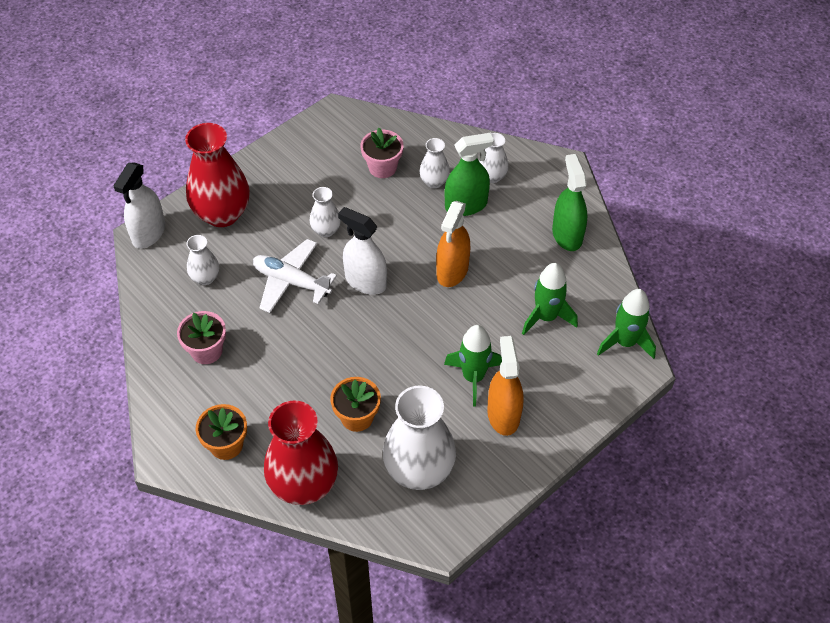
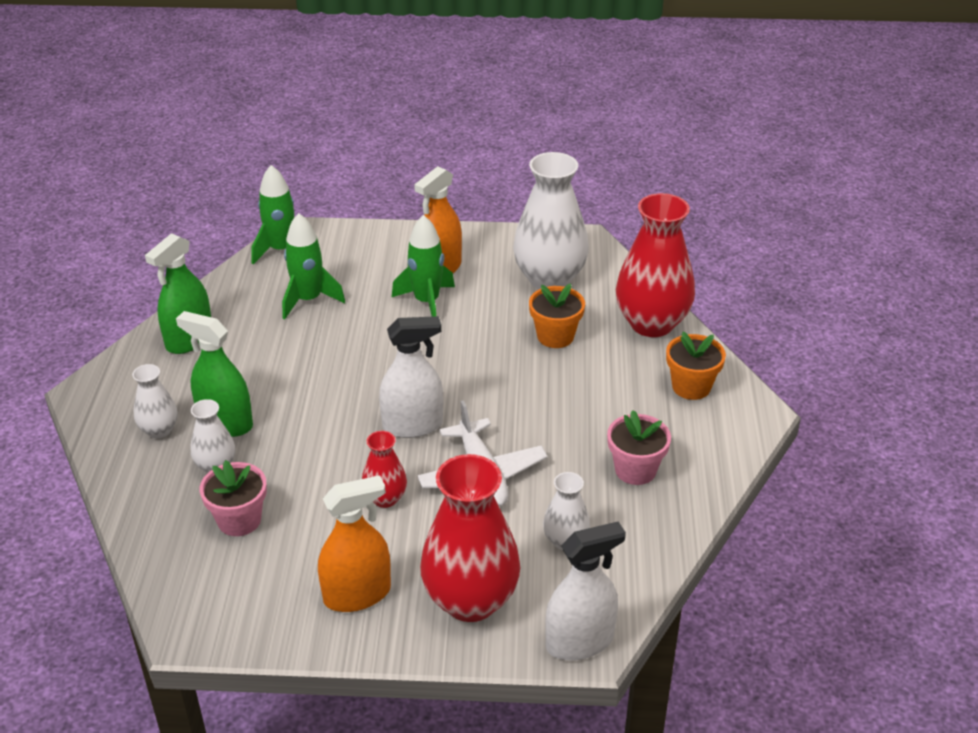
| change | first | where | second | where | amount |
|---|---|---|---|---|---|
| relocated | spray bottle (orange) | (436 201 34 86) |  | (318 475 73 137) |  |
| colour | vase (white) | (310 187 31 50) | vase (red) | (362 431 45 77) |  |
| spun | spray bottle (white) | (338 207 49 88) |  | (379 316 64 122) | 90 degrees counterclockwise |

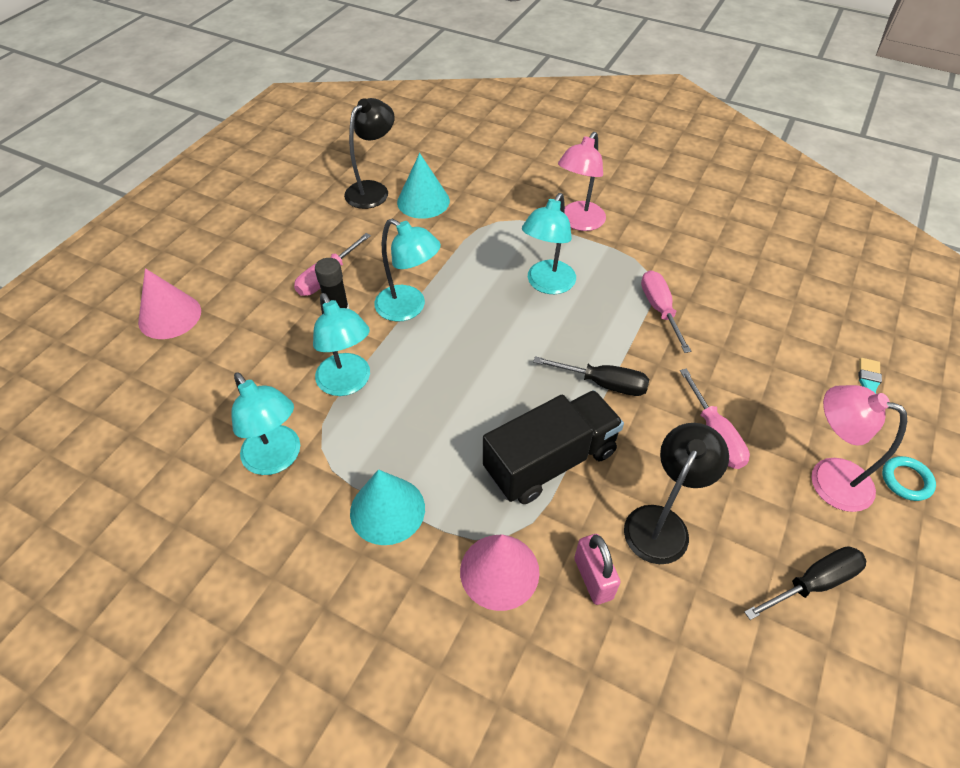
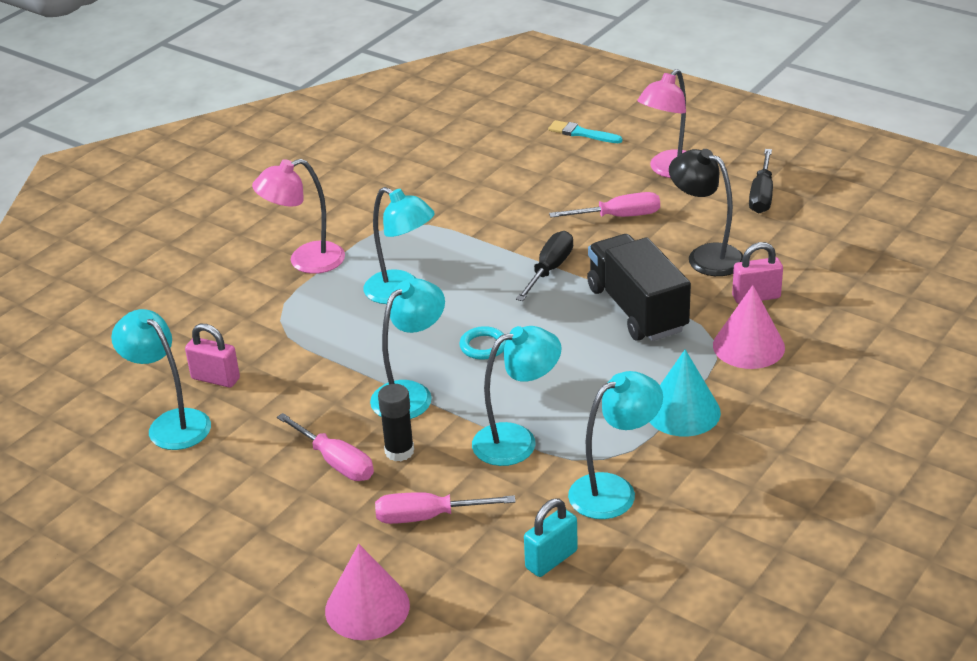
| change | first | where | second | where | amount |
|---|---|---|---|---|---|
| appeared |  |  | padlock (turquoise) | (524 499 54 78) |  |
| relocated | screwdriver (pink) | (641 270 50 83) |  | (375 492 140 32) |  |
| relocated | ring (turquoise) | (882 456 54 45) |  | (459 326 48 34) |  |
| exchanged | cone (turquoise) | (397 153 53 66) | padlock (pink) | (185 324 55 64) |  |
| colour | lamp (black) | (344 98 51 111) | lamp (turquoise) | (111 309 100 141) |  |
| spun | lamp (pink) | (558 132 48 99) |  | (252 159 93 115) | 120 degrees clockwise |
| spun | screwdriver (black) | (744 546 122 74) |  | (749 149 24 64) | 150 degrees counterclockwise |

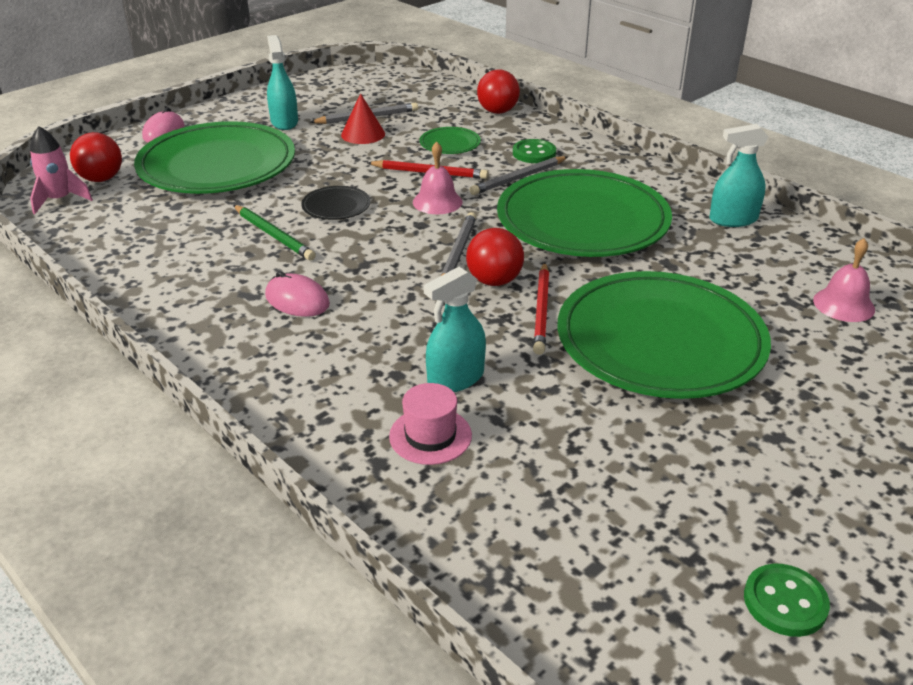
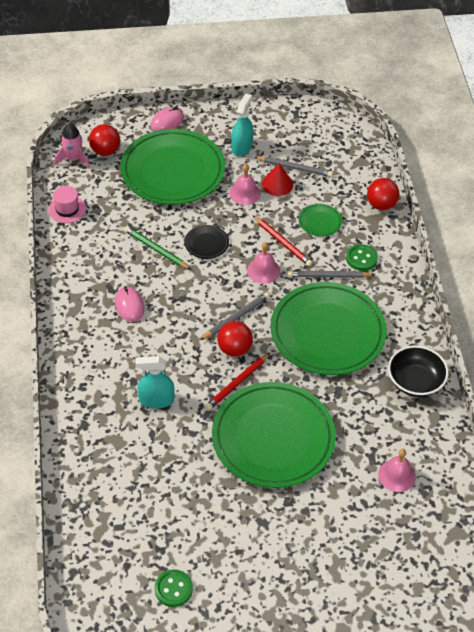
| change | first | where | second | where | amount |
|---|---|---|---|---|---|
| appeared |  |  | bell (pink) | (229 164 32 41) |  |
| relocated | hat (pink) | (389 383 83 82) |  | (48 186 38 37) |  |
| exchanged | spray bottle (turquoise) | (709 124 60 103) | bowl (black) | (388 345 61 52) |  |
| spun | pencil (green) | (233 205 83 56) |  | (124 226 67 44) | 135 degrees clockwise |

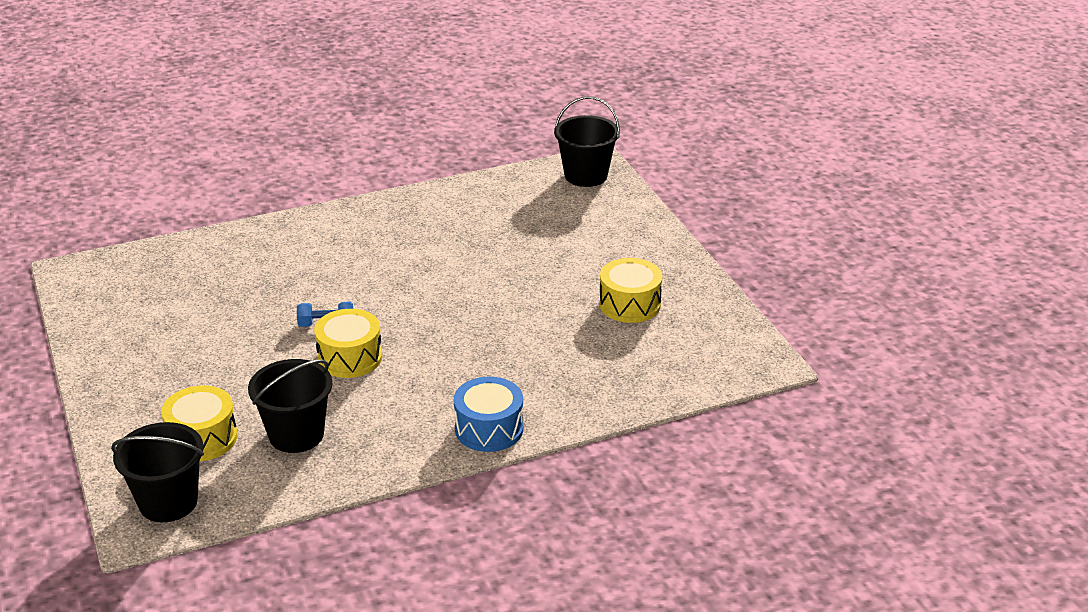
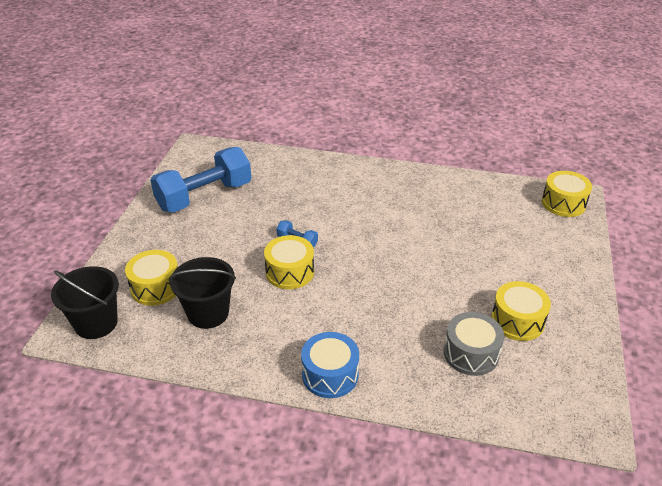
| change | first | where | second | where | amount |
|---|---|---|---|---|---|
| appeared |  |  | dumbbell (blue) | (150 147 101 66) |  |
| appeared |  |  | drum (grey) | (444 312 60 64) |  |
| exchanged | bucket (black) | (554 96 66 91) | drum (yellow) | (542 171 50 46) |  |

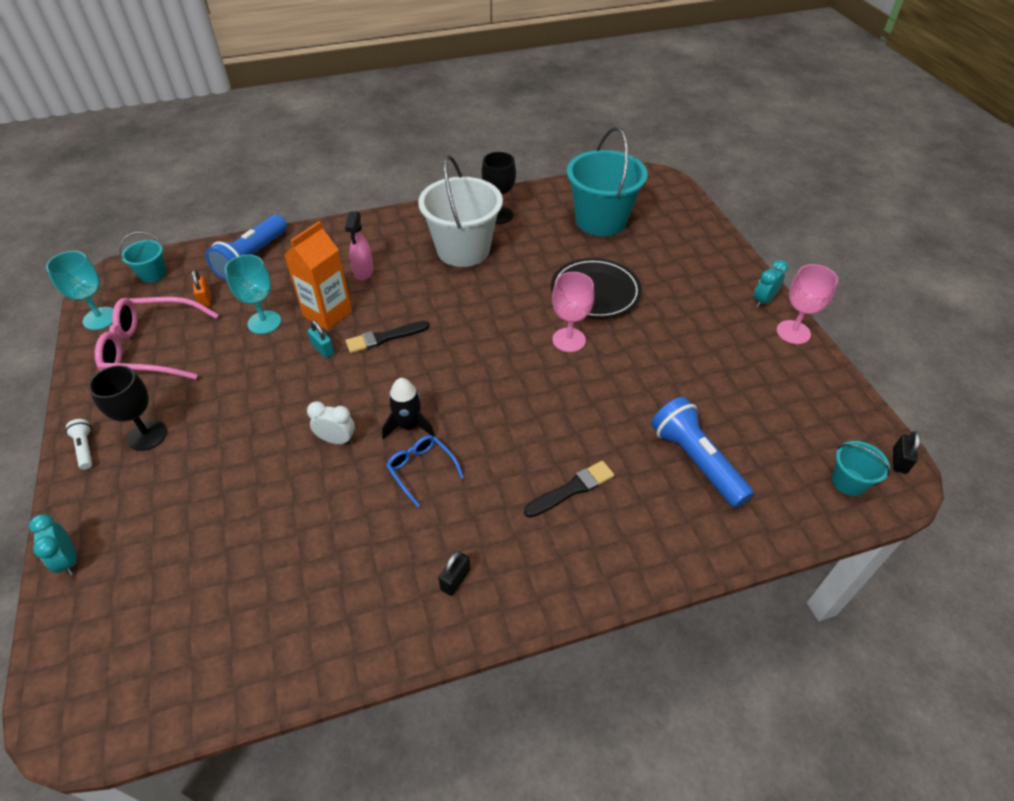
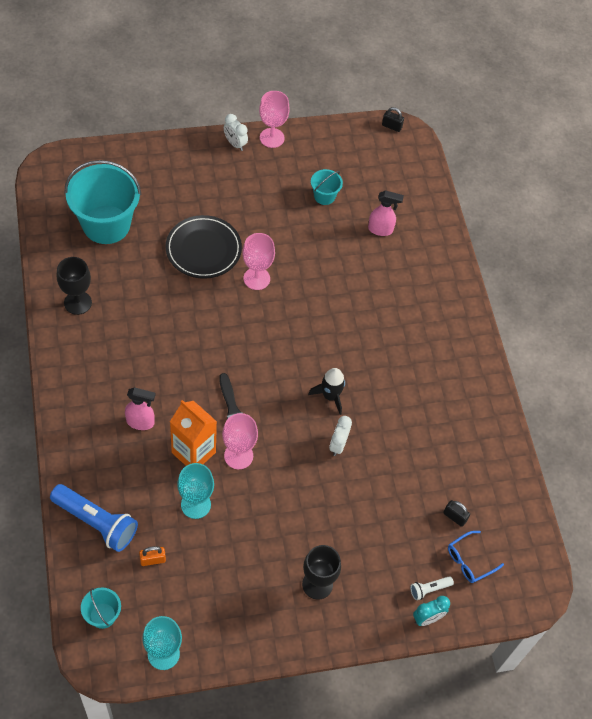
| change | first | where | second | where | amount |
|---|---|---|---|---|---|
| missing | glasses (pink) | (95 297 124 83) |  |  |  |
| missing | bucket (white) | (418 155 85 112) |  |  |  |
| missing | brush (black) | (524 461 90 57) |  |  |  |
| relocated | flashlight (white) | (66 419 26 51) |  | (410 576 44 24) |  |
| relocated | glasses (blue) | (386 435 78 72) |  | (448 531 56 52) |  |
| relocated | padlock (black) | (438 551 33 45) |  | (443 500 27 27) |  |
| relocated | bucket (turquoise) | (832 441 58 55) |  | (311 169 32 36) |  |
| exchanged | padlock (turquoise) | (308 320 26 38) | goblet (pink) | (222 413 36 56) |  |
| exchanged | flashlight (blue) | (651 397 103 111) | spray bottle (pink) | (368 190 36 46) |  |
| colour | clock (turquoise) | (754 260 34 48) | clock (white) | (224 114 24 37) |  |

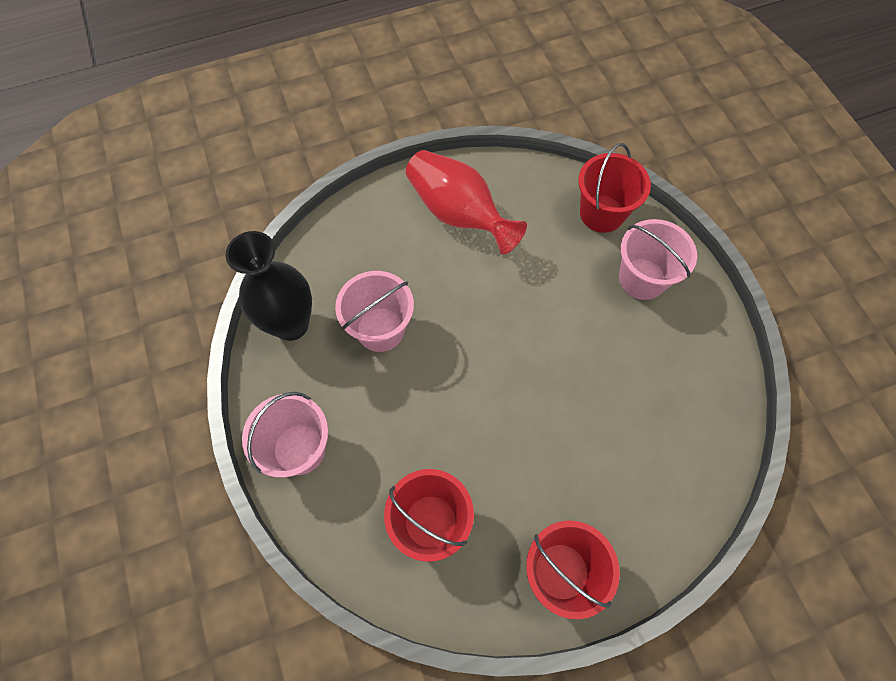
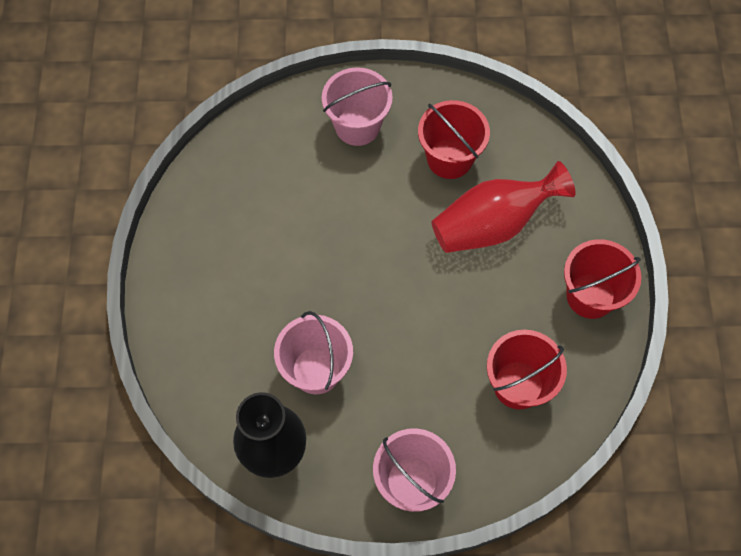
| change | first | where | second | where | amount |
|---|---|---|---|---|---|
| relocated | vase (red) | (406 150 121 105) |  | (431 161 144 92) |  |
| relocated | bucket (red) | (578 143 73 90) |  | (418 100 72 79) |  |

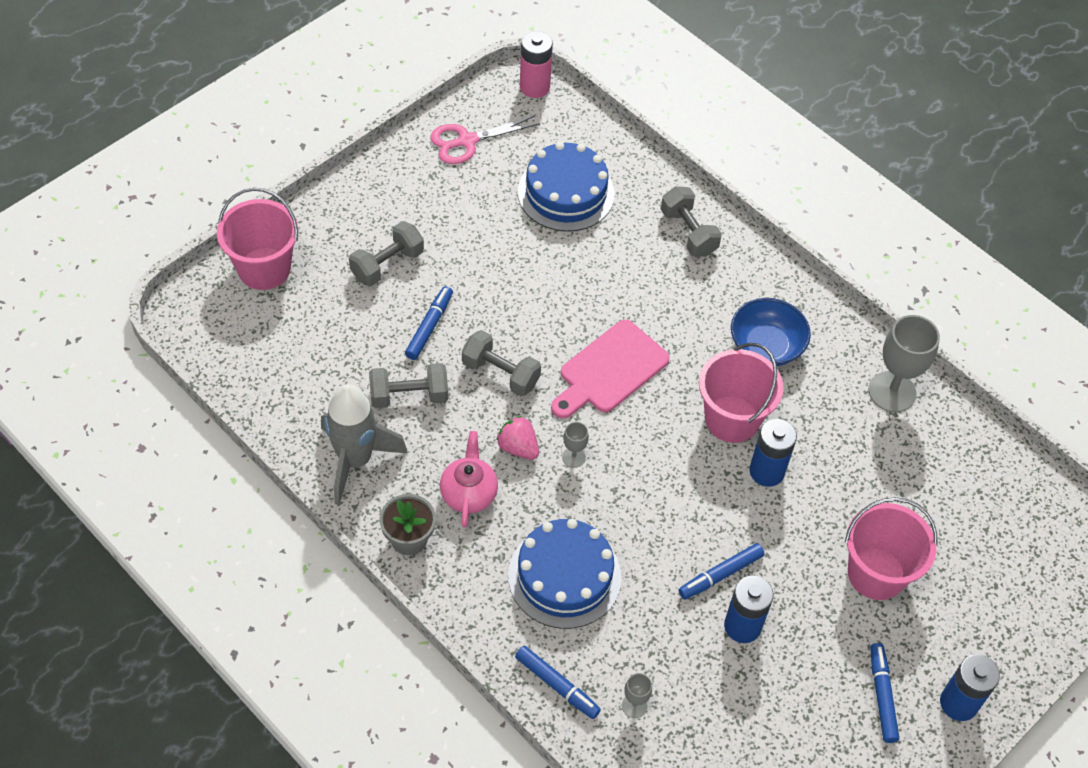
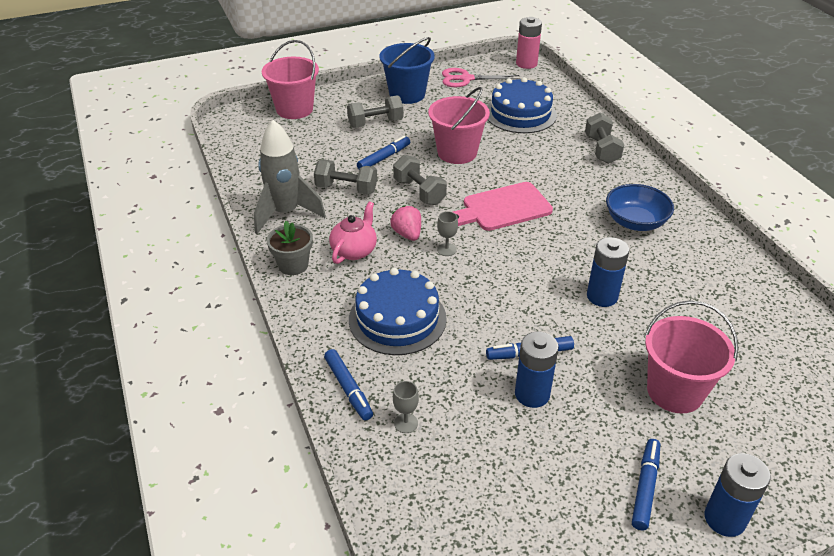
| change | first | where | second | where | amount |
|---|---|---|---|---|---|
| missing | goblet (grey) | (869 315 71 97) |  |  |  |
| appeared |  |  | bucket (blue) | (379 37 56 67) |  |
| relocated | bucket (pink) | (699 343 85 100) |  | (428 87 62 77) |  |

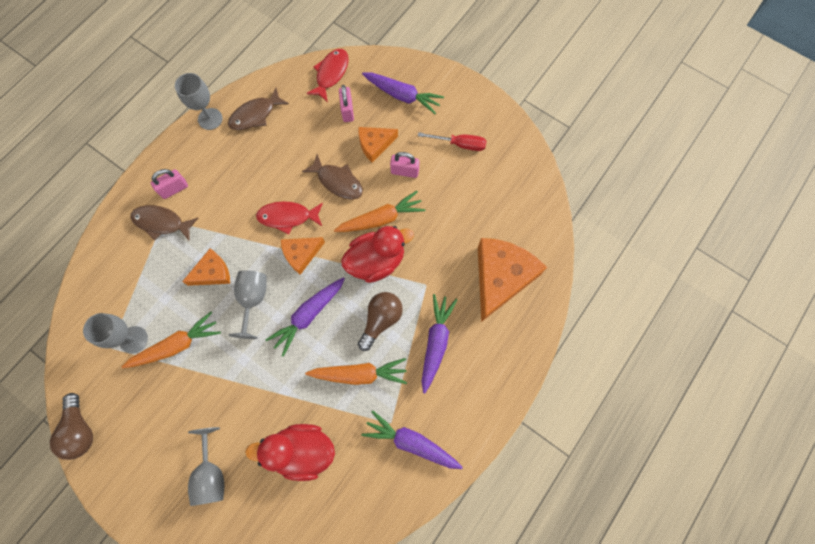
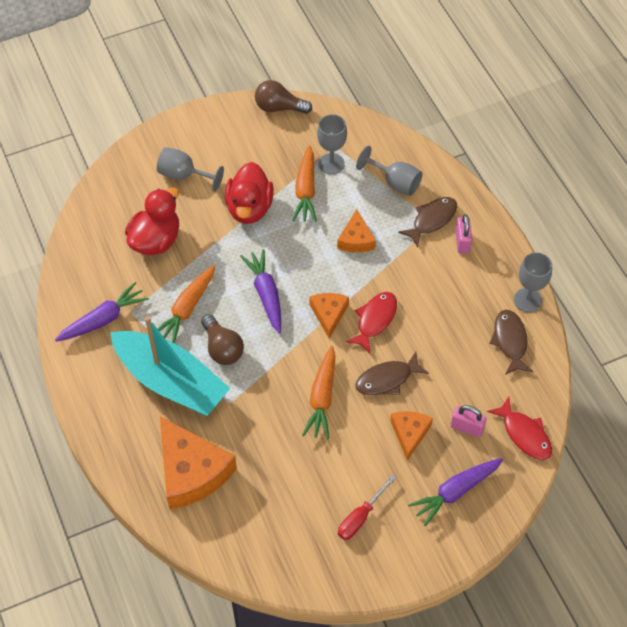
| change | first | where | second | where | amount |
|---|---|---|---|---|---|
| missing | padlock (pink) | (390 152 29 26) |  |  |  |
| relocated | goblet (grey) | (228 270 39 69) |  | (356 146 66 50) |  |
| relocated | duck (red) | (341 226 73 57) |  | (225 162 49 62) |  |
| exchanged | carrot (purple) | (422 294 36 99) | boat (turquoise) | (110 316 120 100) |  |

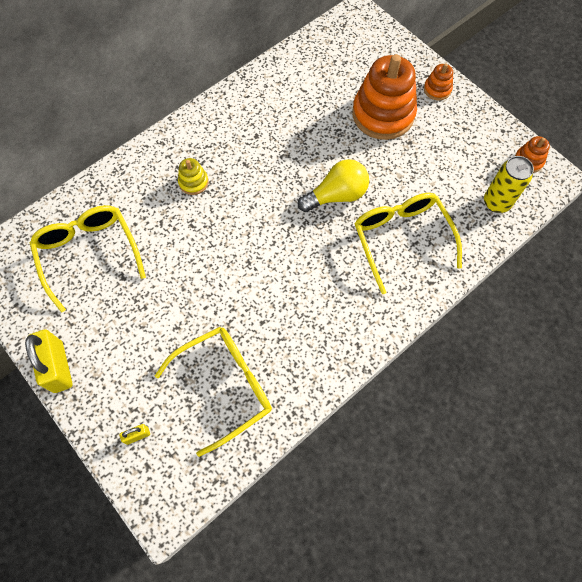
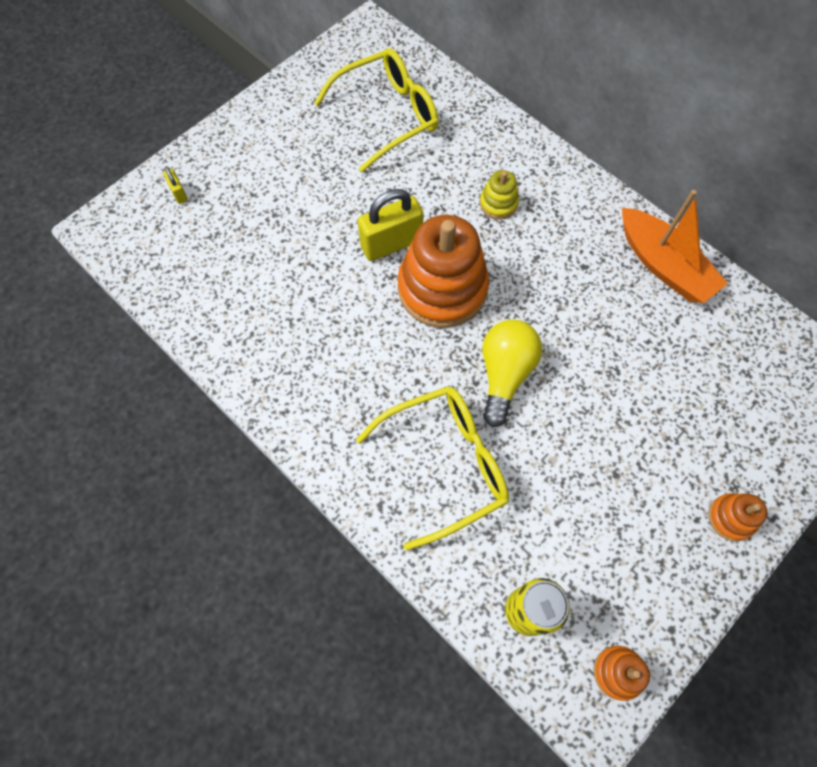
| change | first | where | second | where | amount |
|---|---|---|---|---|---|
| missing | glasses (yellow) | (155 327 117 130) |  |  |  |
| appeared |  |  | boat (orange) | (622 190 106 113) |  |
| relocated | padlock (yellow) | (25 329 48 64) |  | (358 189 66 72) |  |
| relocated | stacking toy (orange) | (352 54 65 86) |  | (398 215 91 113) |  |
| spun | light bulb (yellow) | (298 159 71 53) |  | (482 320 60 107) | 135 degrees counterclockwise |

